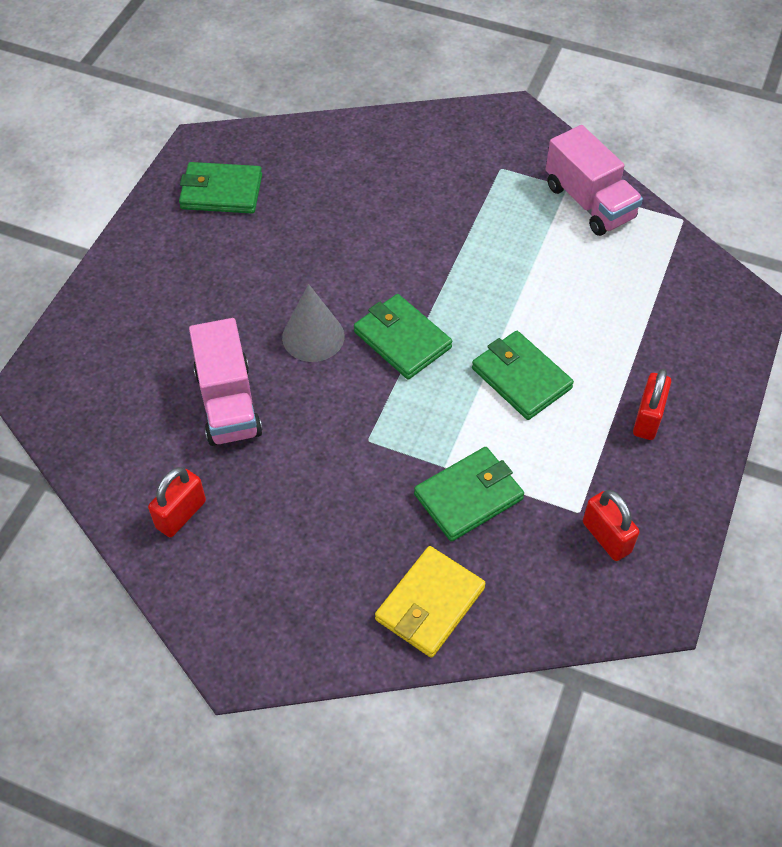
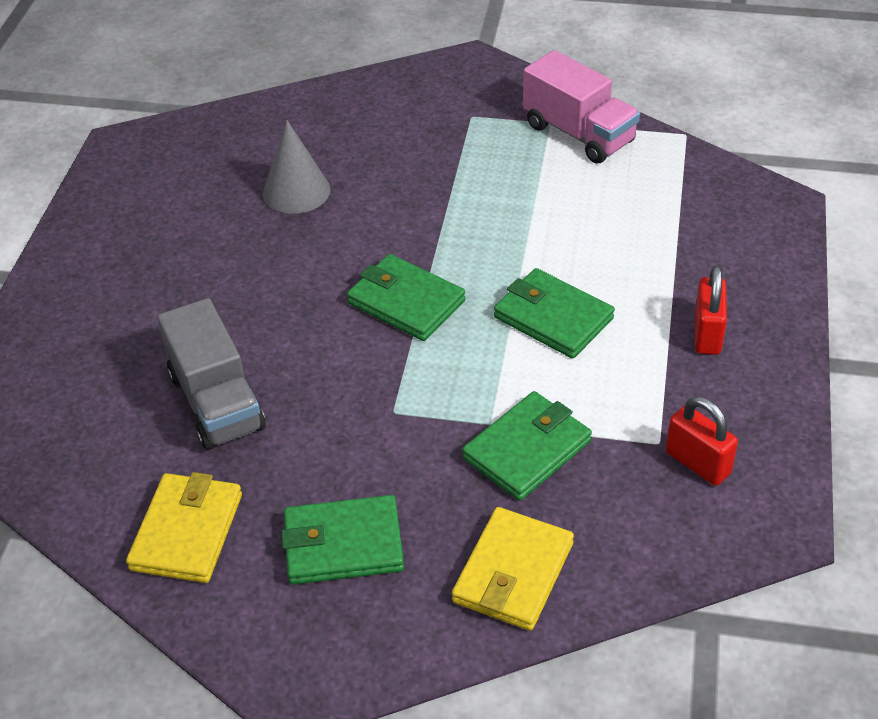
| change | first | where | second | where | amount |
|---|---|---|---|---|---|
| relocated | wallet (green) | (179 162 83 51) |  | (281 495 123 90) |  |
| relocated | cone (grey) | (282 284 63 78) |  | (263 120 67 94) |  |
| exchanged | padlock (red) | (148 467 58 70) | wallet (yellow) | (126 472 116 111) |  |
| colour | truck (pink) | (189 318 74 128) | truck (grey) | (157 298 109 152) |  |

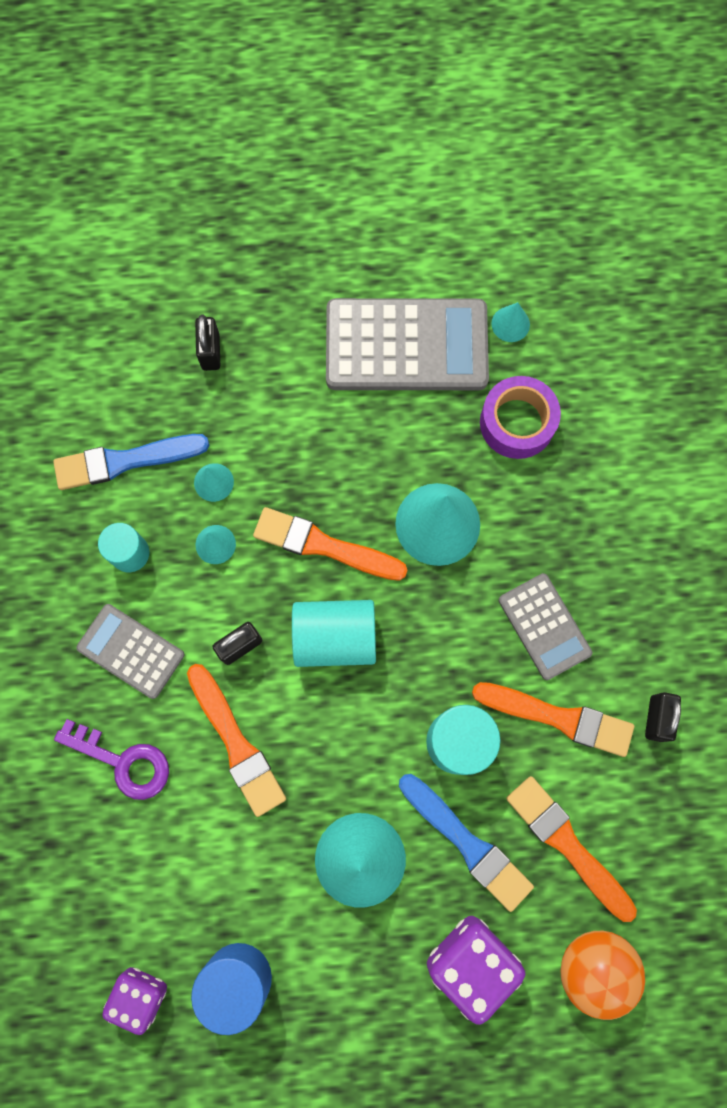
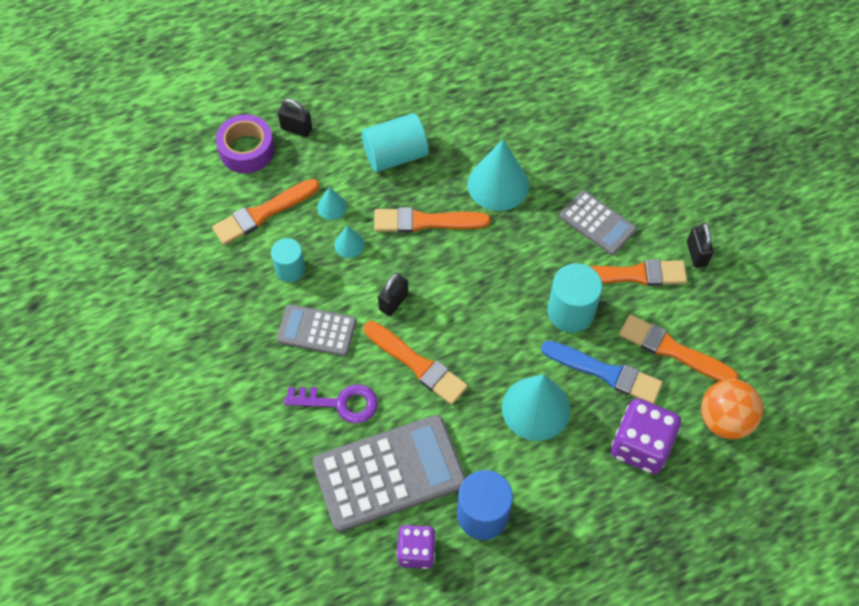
| change | first | where | second | where | amount |
|---|---|---|---|---|---|
| missing | cone (turquoise) | (491 302 39 40) |  |  |  |
| relocated | cylinder (turquoise) | (292 600 84 67) |  | (361 113 68 59) |  |
| relocated | calculator (grey) | (326 298 163 92) |  | (312 415 154 117) |  |
| relocated | tape (purple) | (480 376 81 83) |  | (216 114 59 59) |  |
| colour | brush (blue) | (53 434 157 56) | brush (orange) | (212 179 108 66) |  |
| spun | padlock (black) | (195 315 25 56) |  | (278 99 34 38) | 45 degrees counterclockwise |

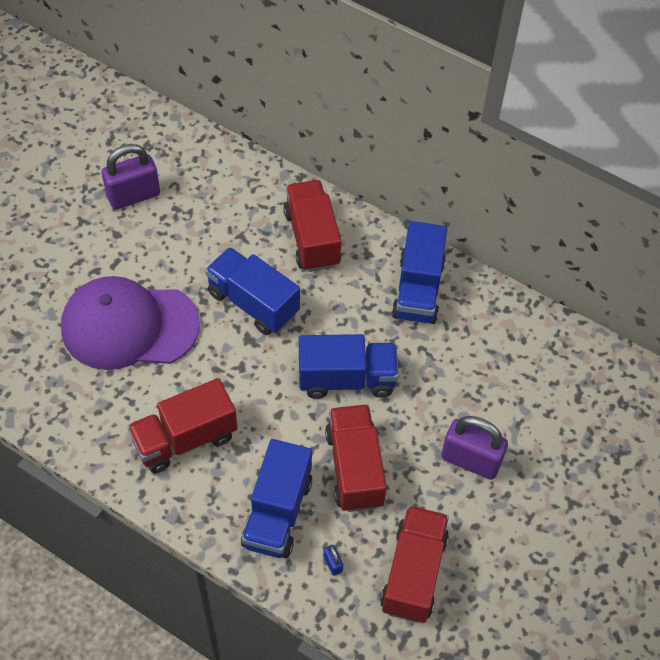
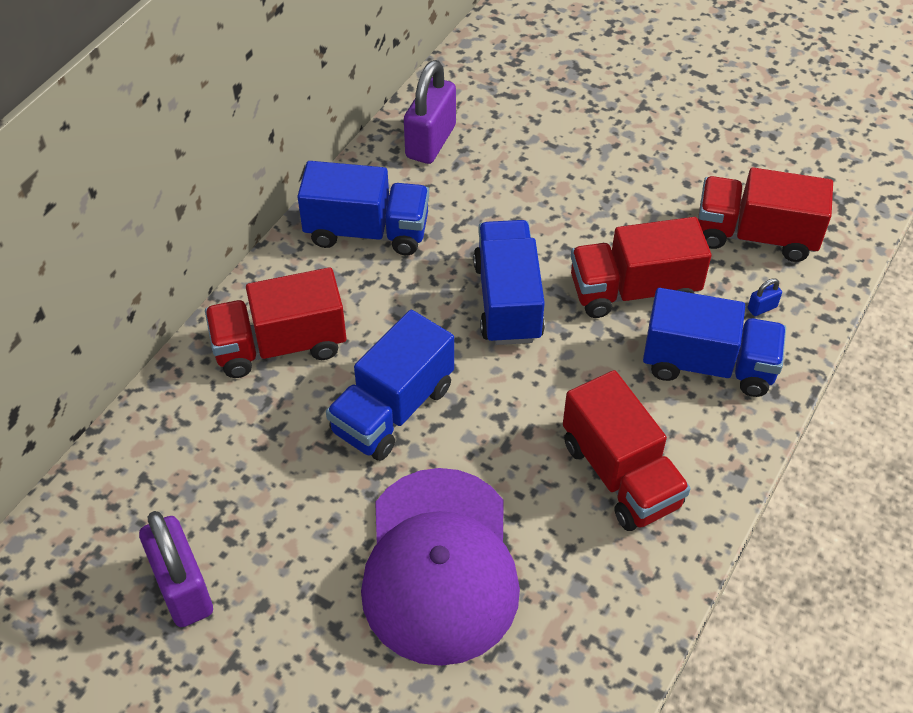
| change | first | where | second | where | amount |
|---|---|---|---|---|---|
| relocated | padlock (purple) | (441 416 67 64) |  | (404 60 52 104) |  |

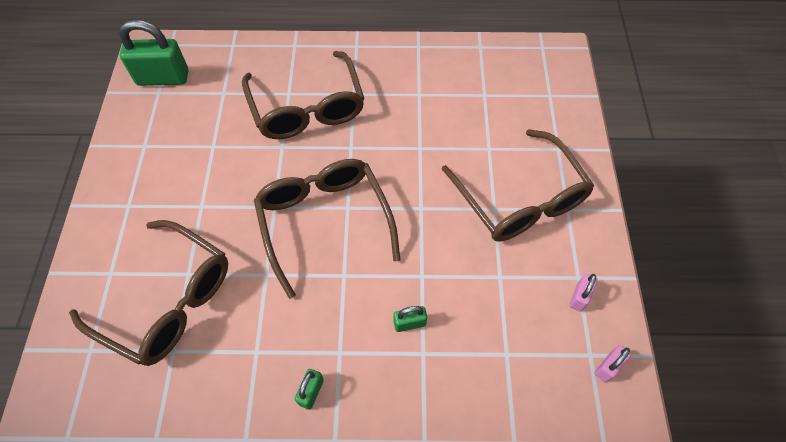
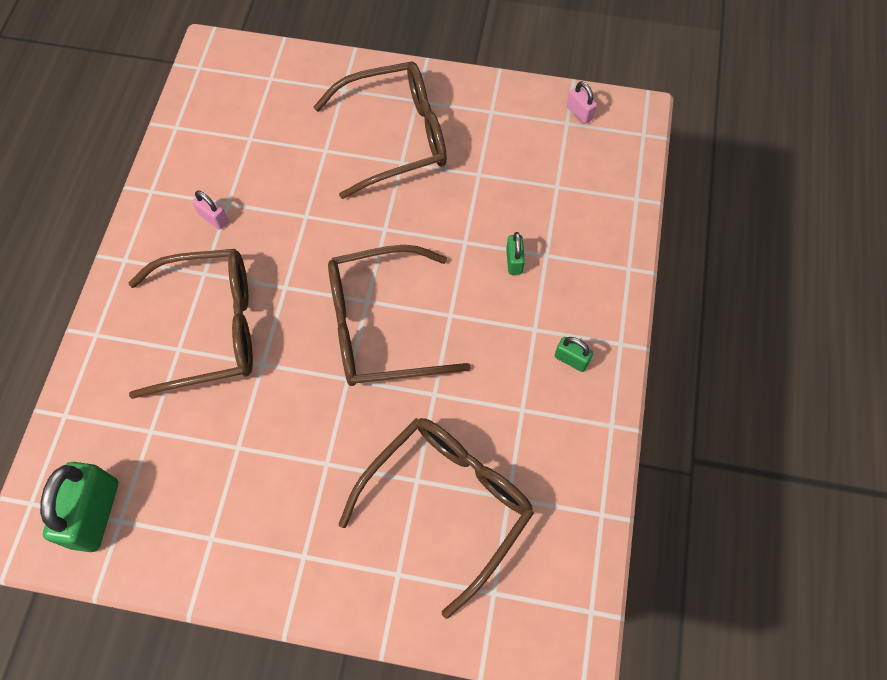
| change | first | where | second | where | amount |
|---|---|---|---|---|---|
| relocated | padlock (pink) | (569 274 29 38) |  | (192 190 36 40) |  |

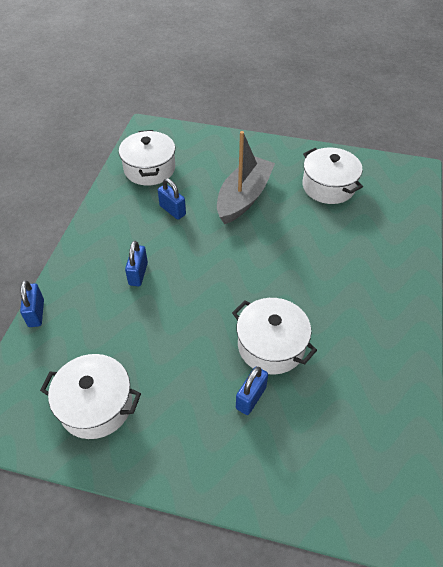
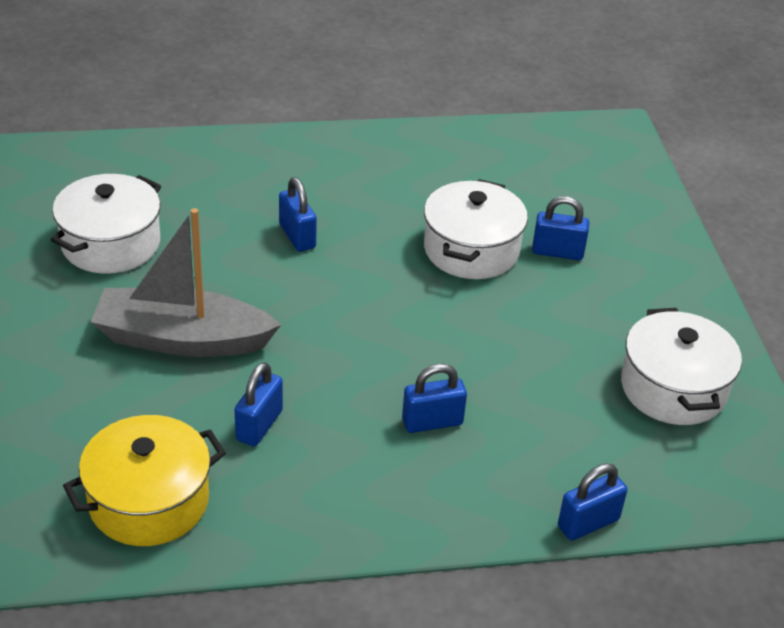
| change | first | where | second | where | amount |
|---|---|---|---|---|---|
| appeared |  |  | padlock (blue) | (279 177 38 75) |  |
| colour | pot (white) | (119 130 56 56) | pot (yellow) | (63 415 163 131) |  |

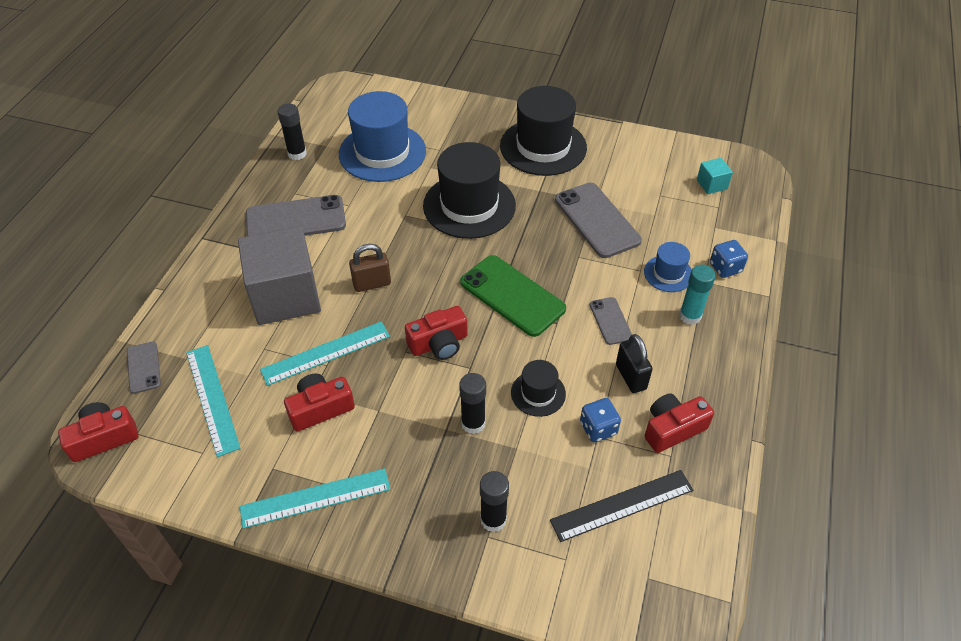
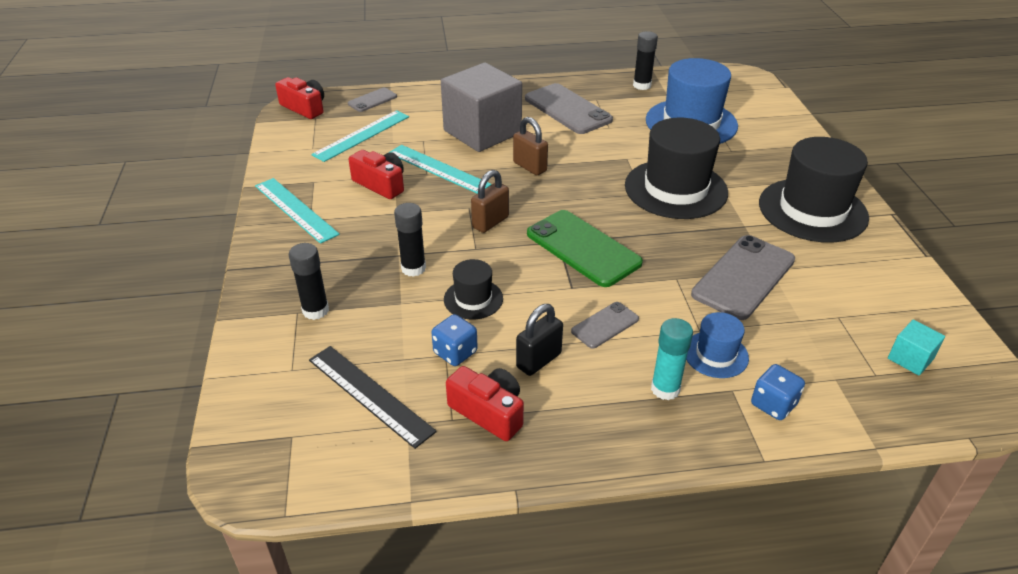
| change | first | where | second | where | amount |
|---|---|---|---|---|---|
| exchanged | camera (red) | (405 306 63 54) | padlock (brown) | (471 170 38 63) |  |
| spun | phone (green) | (460 255 106 82) |  | (527 210 116 77) | 60 degrees counterclockwise |

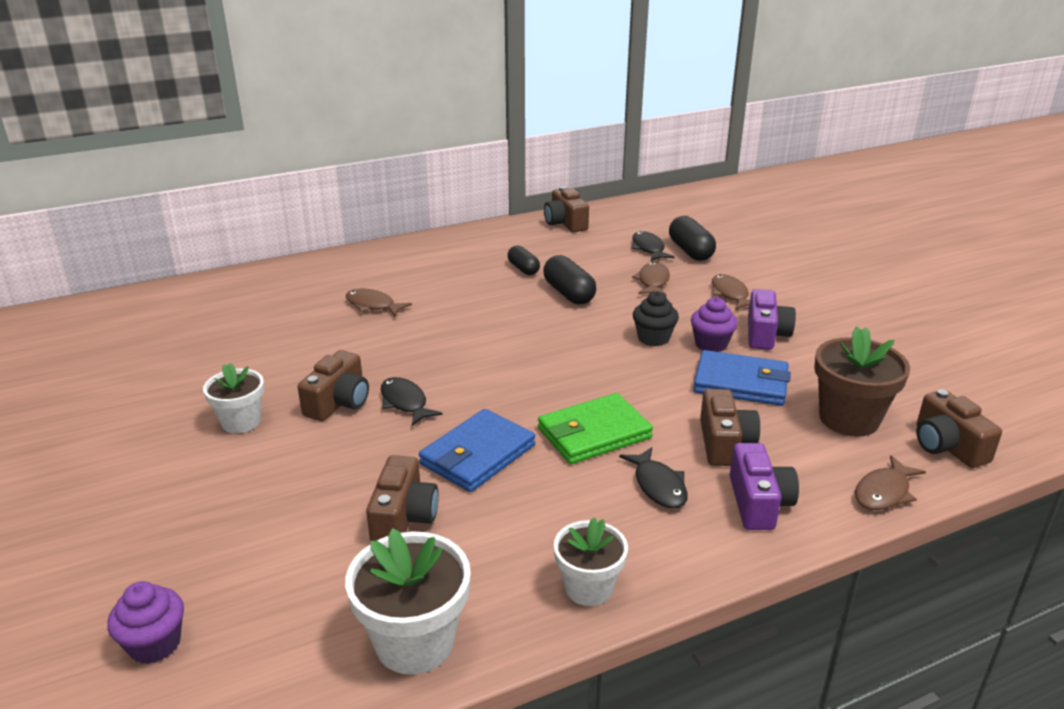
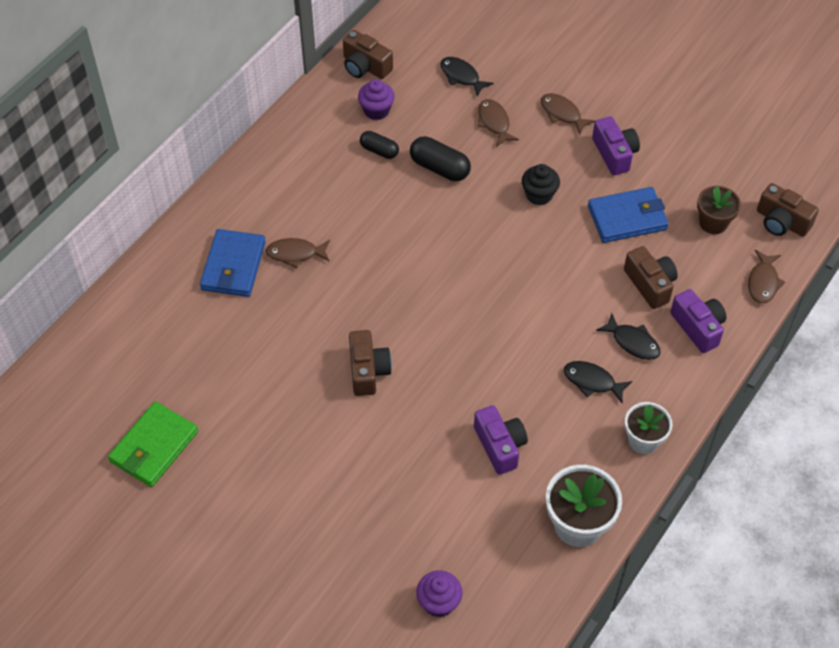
| change | first | where | second | where | amount |
|---|---|---|---|---|---|
| missing | flower pot (white) | (203 363 61 70) |  |  |  |
| missing | capsule (black) | (669 216 47 45) |  |  |  |
| relocated | fish (black) | (381 377 62 49) |  | (564 361 68 42) |  |
| relocated | wallet (blue) | (419 409 116 83) |  | (200 229 66 68) |  |
| relocated | wallet (green) | (538 393 115 71) |  | (108 401 90 86) |  |
| relocated | cupcake (purple) | (691 297 47 55) |  | (358 79 37 41) |  |
| colour | camera (brown) | (366 455 73 86) | camera (purple) | (474 405 54 70) |  |
| size | flower pot (brown) | (814 327 96 109) |  | (697 186 44 48) | x0.65 |

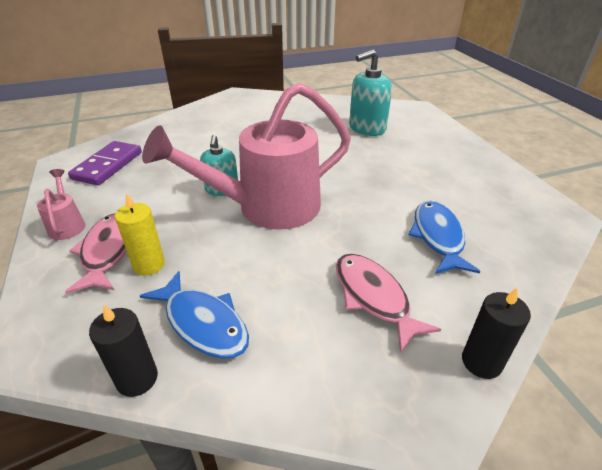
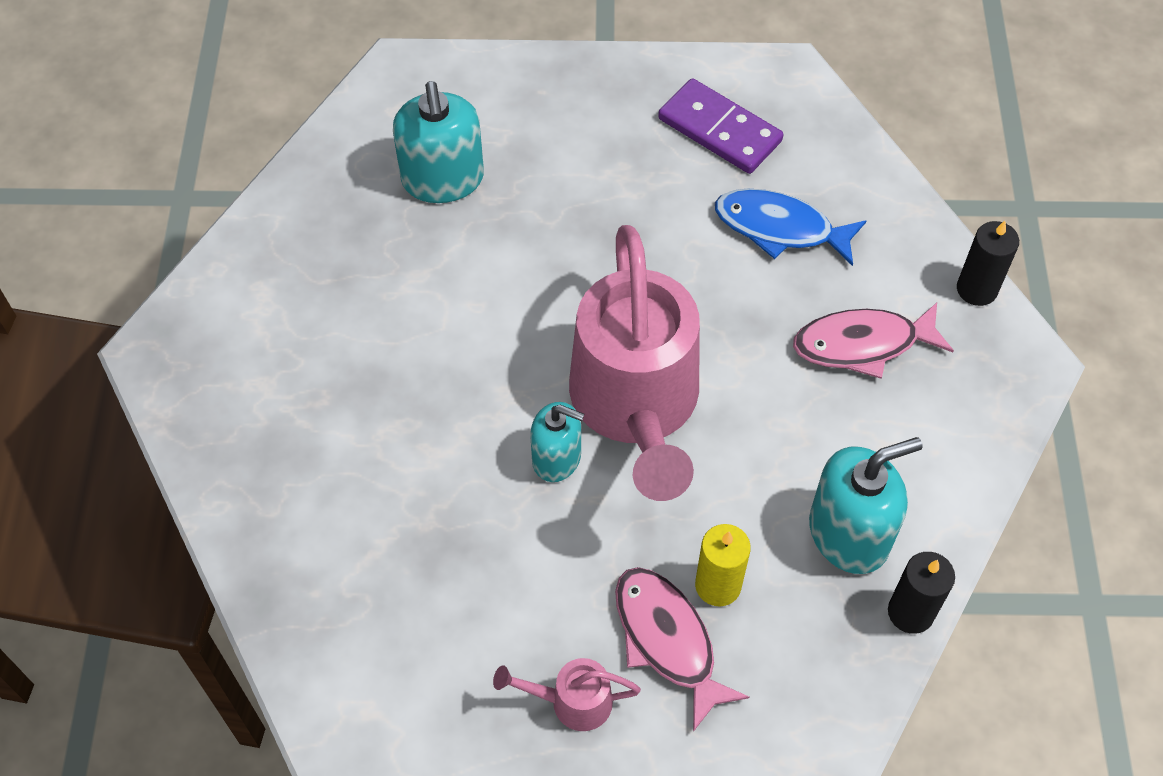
| change | first | where | second | where | amount |
|---|---|---|---|---|---|
| relocated | domino (purple) | (68 141 74 44) |  | (658 78 125 96) |  |
| exchanged | fish (blue) | (140 271 109 88) | soap dispenser (turquoise) | (809 437 113 137) |  |
| spun | fish (pink) | (65 213 61 81) |  | (615 567 135 165) | 45 degrees clockwise |

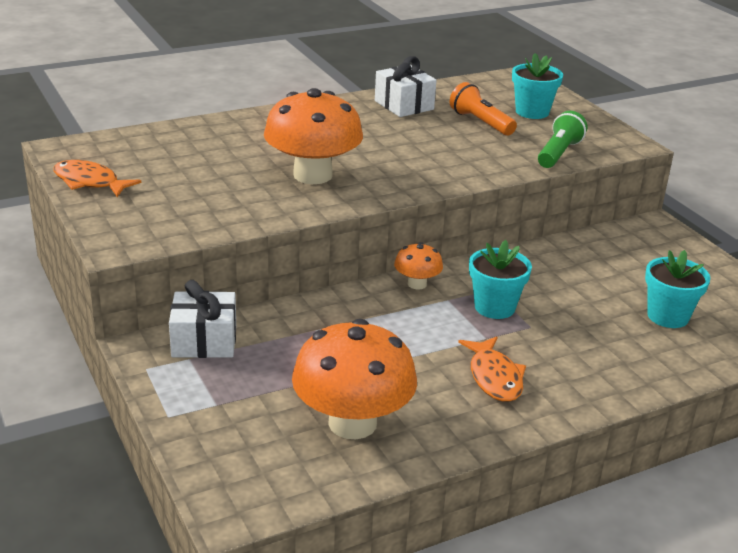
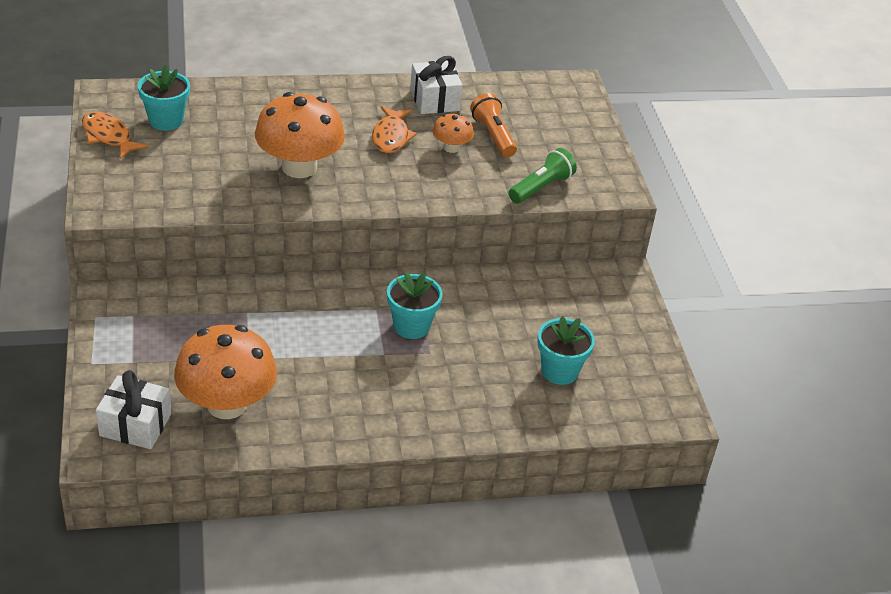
| change | first | where | second | where | amount |
|---|---|---|---|---|---|
| relocated | gift (white) | (169 280 67 78) |  | (96 370 75 79) |  |
| relocated | mushroom (orange) | (394 242 49 48) |  | (433 113 41 40) |  |
| relocated | fish (orange) | (458 337 68 65) |  | (372 106 45 47) |  |
| relocated | flower pot (turquoise) | (512 53 51 66) |  | (138 65 52 66) |  |

